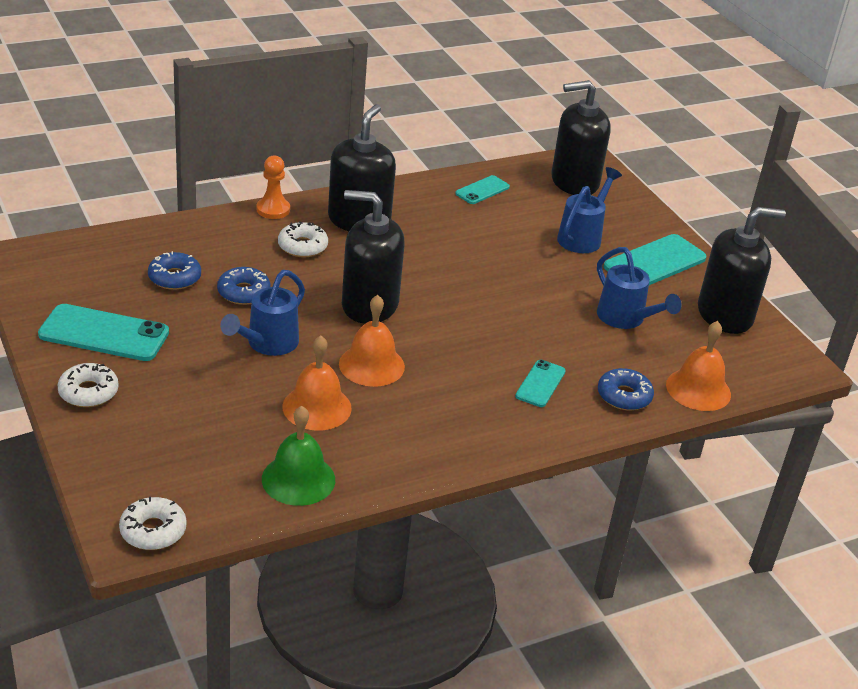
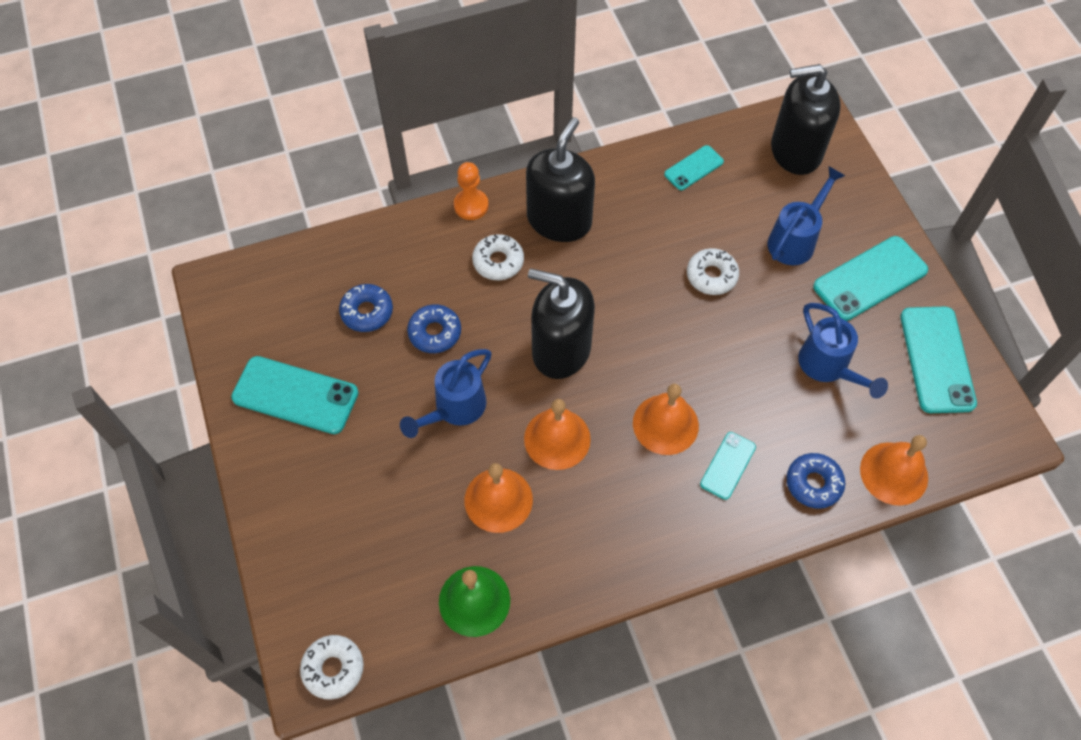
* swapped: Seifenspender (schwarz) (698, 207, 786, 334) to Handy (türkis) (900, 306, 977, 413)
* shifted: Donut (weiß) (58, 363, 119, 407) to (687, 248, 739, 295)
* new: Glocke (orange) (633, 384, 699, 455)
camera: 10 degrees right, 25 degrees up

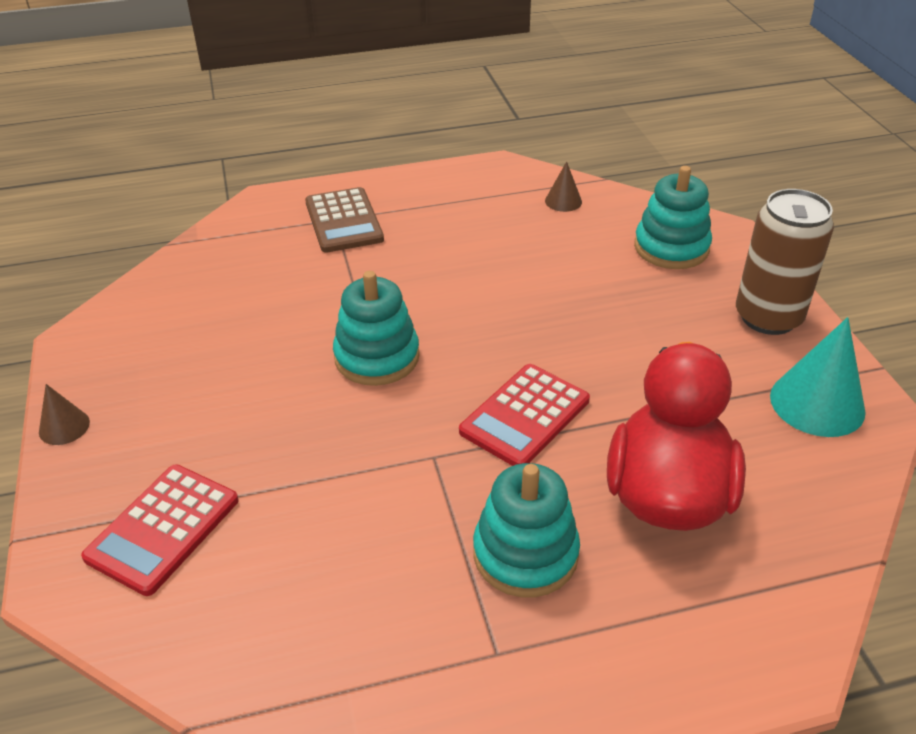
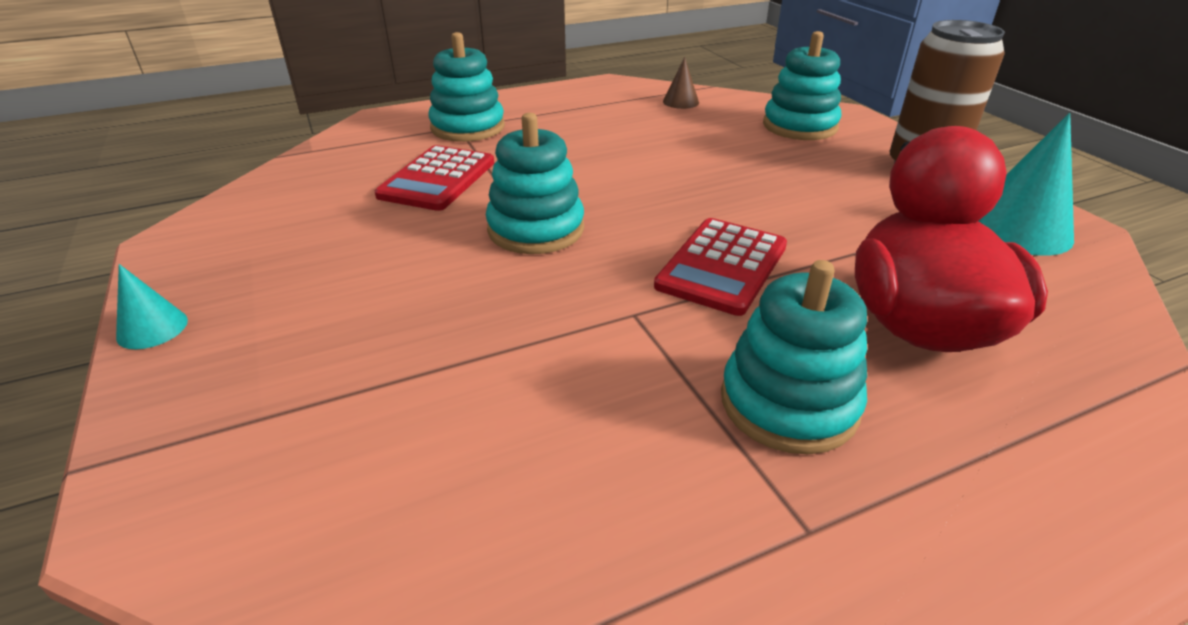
* swapped: Taschenrechner (braun) (305, 187, 384, 253) to Stapelspielzeug (türkis) (428, 32, 505, 142)
* repainted: Kegel (braun) (39, 384, 90, 445) to Kegel (türkis) (116, 264, 188, 349)
* shifted: Taschenrechner (rot) (81, 464, 239, 596) to (375, 145, 494, 211)
camera: 10 degrees left, 5 degrees down

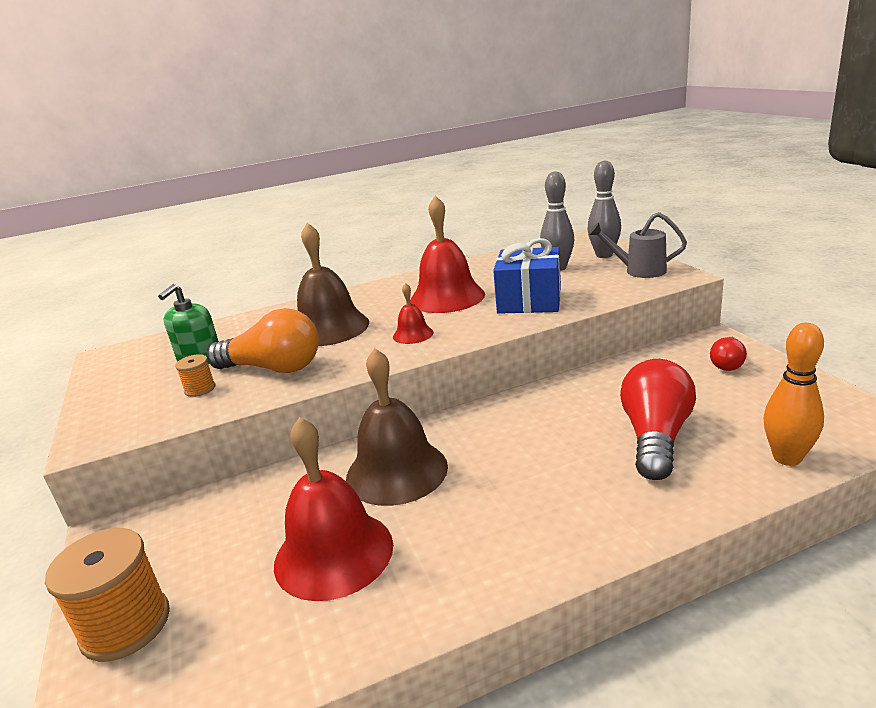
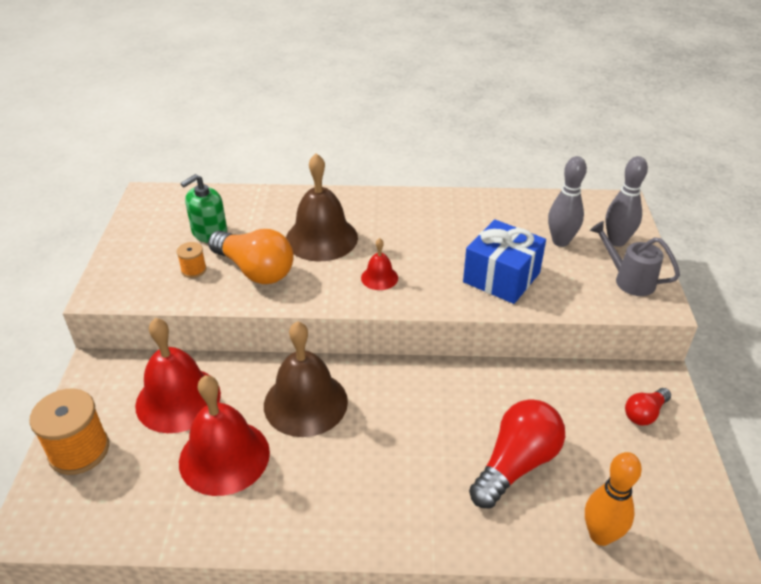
* shifted: Glocke (rot) (410, 195, 485, 313) to (135, 318, 221, 433)
camera: 20 degrees right, 15 degrees up

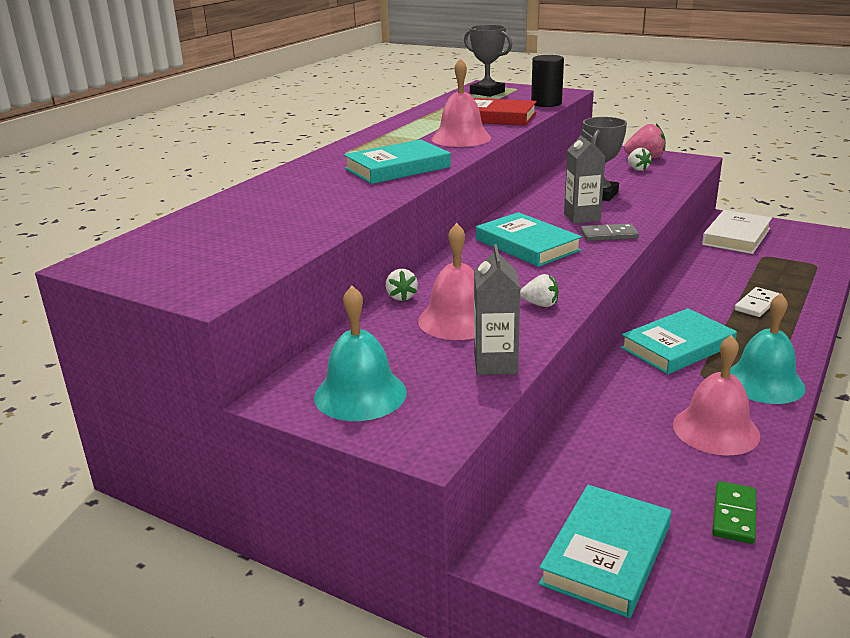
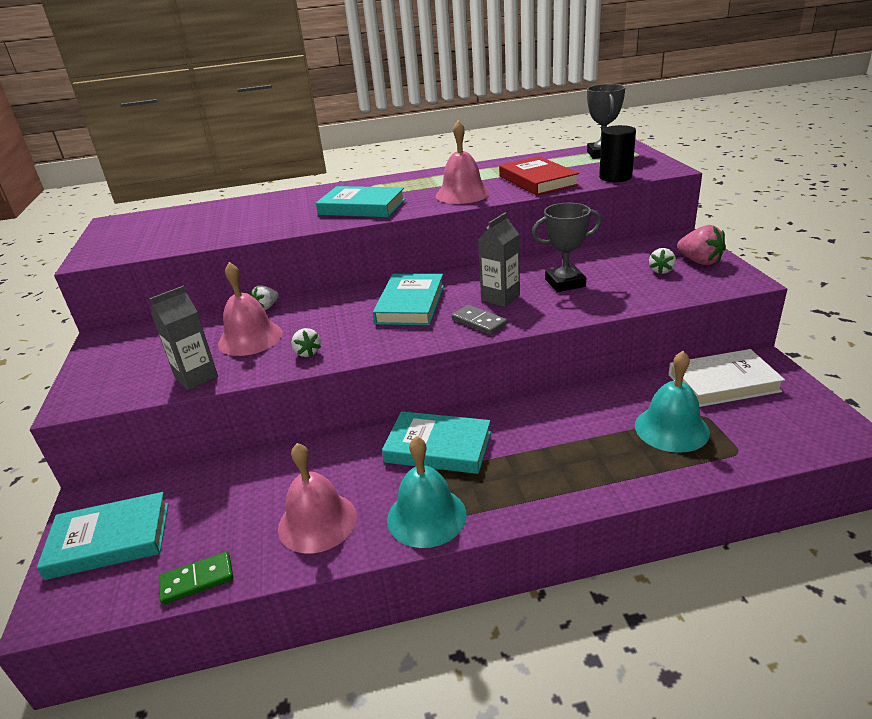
* shifted: Glocke (türkis) (314, 286, 407, 421) to (635, 351, 710, 453)
* gone: Dominostein (weiß) (735, 287, 780, 317)
camera: 50 degrees right, 5 degrees up

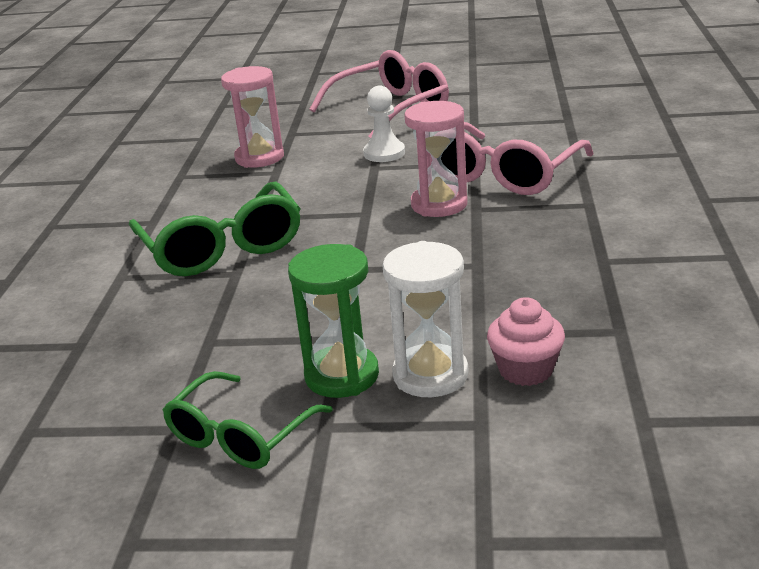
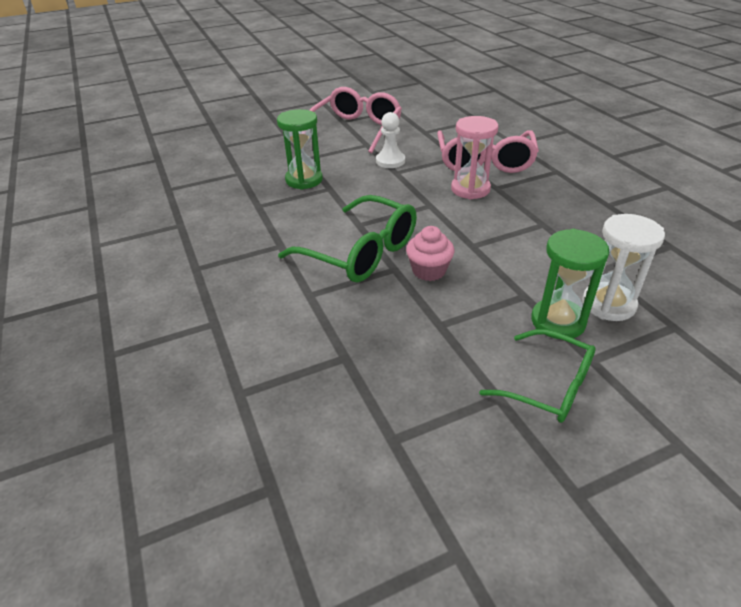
* repainted: Sanduhr (rosa) (221, 66, 284, 168) to Sanduhr (grün) (277, 109, 323, 190)
* shifted: Muffin (rosa) (487, 297, 565, 386) to (406, 226, 455, 281)
* rotated: Brille (grün) (162, 371, 333, 469) = (479, 329, 596, 423) 60 degrees counterclockwise
camera: 30 degrees left, 10 degrees up

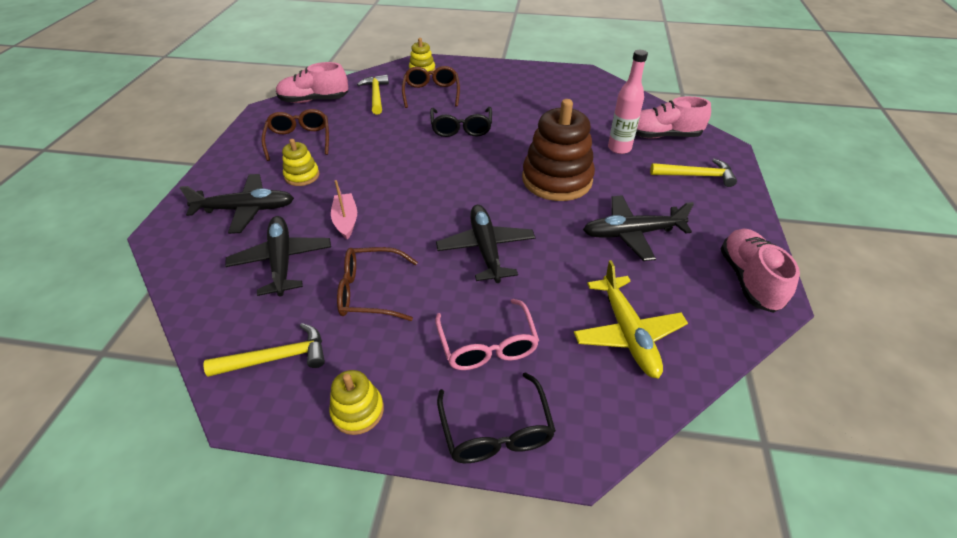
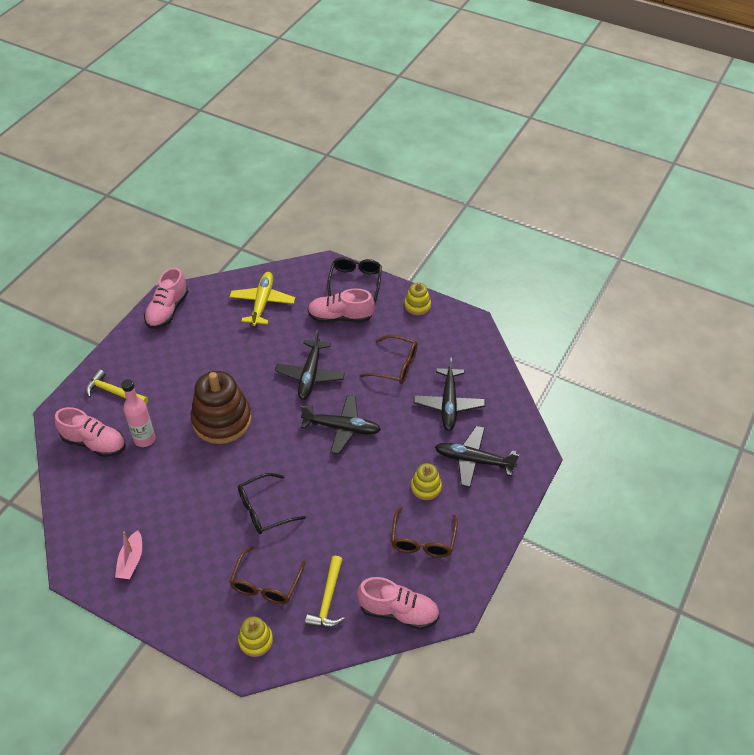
* rotated: Brille (schwarz) (430, 107, 492, 137) = (238, 473, 306, 534) 135 degrees counterclockwise
* shifted: Boot (rosa) (331, 180, 357, 240) to (115, 531, 142, 579)
* shifted: Flugzeug (schwarz) (583, 195, 694, 261) to (300, 395, 381, 454)
* swapped: Brille (rosa) (435, 299, 539, 370) to Schuh (rosa) (308, 288, 375, 323)
* gone: Hammer (gelb) (203, 323, 325, 377)
camera: 160 degrees left, 5 degrees up

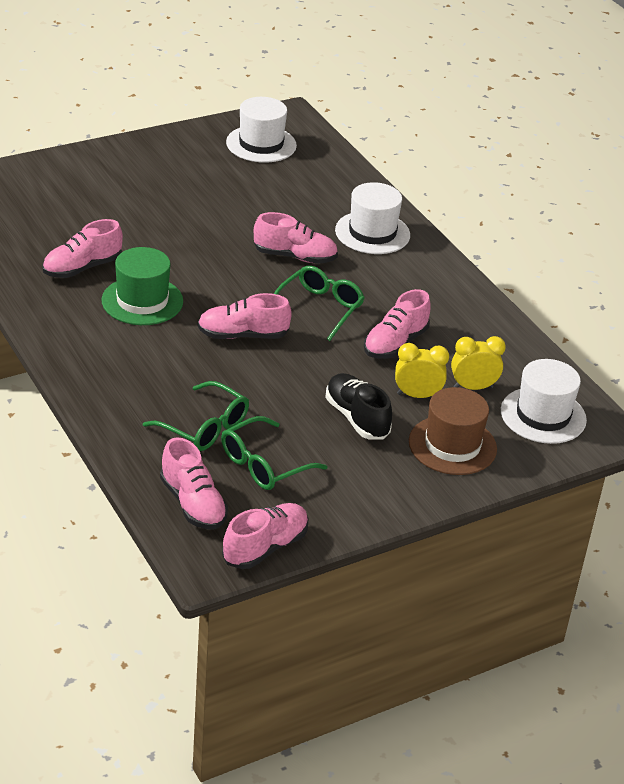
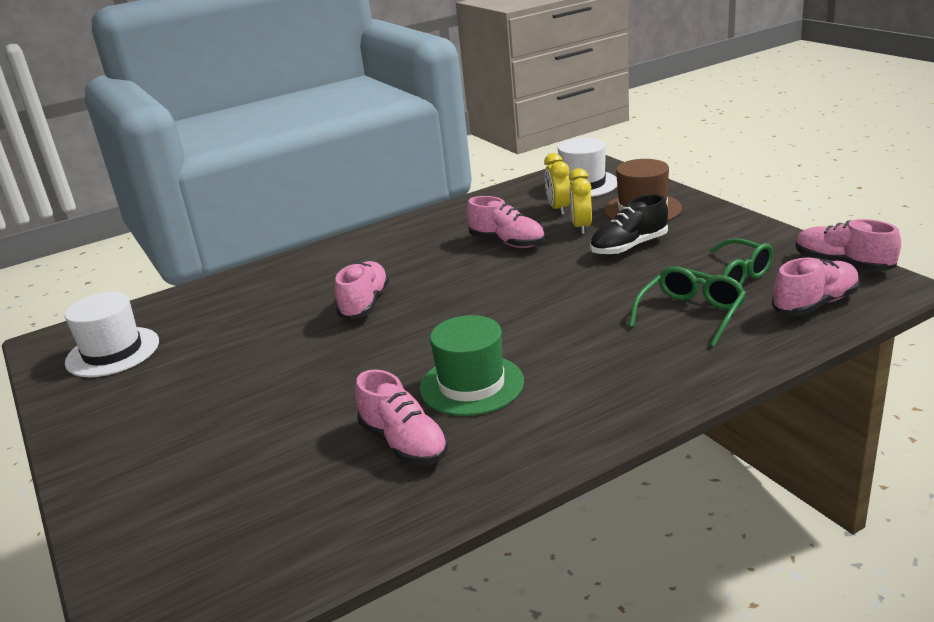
* gone: Hut (weiß) (335, 182, 410, 254)
* gone: Brille (grün) (274, 266, 365, 341)
* gone: Schuh (rosa) (198, 293, 292, 339)
camera: 85 degrees left, 10 degrees down

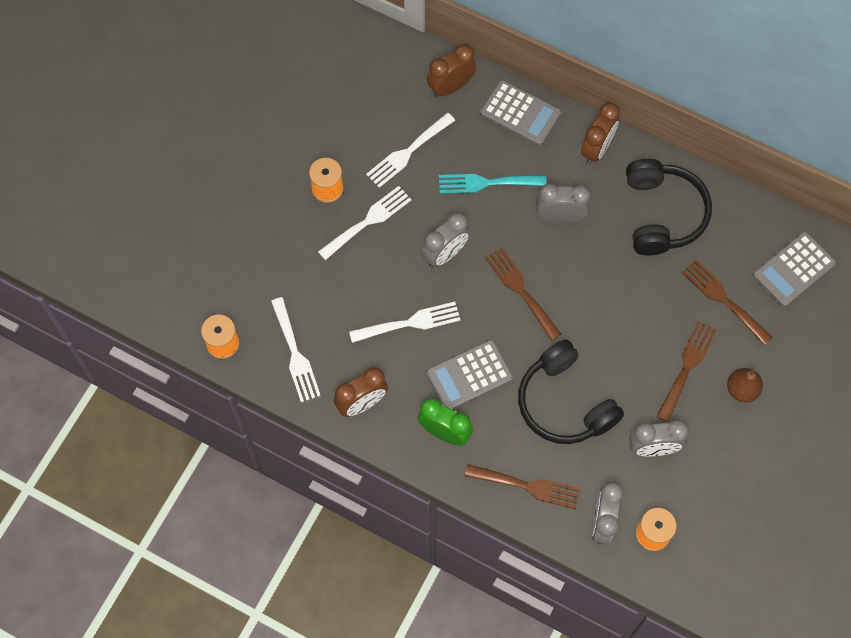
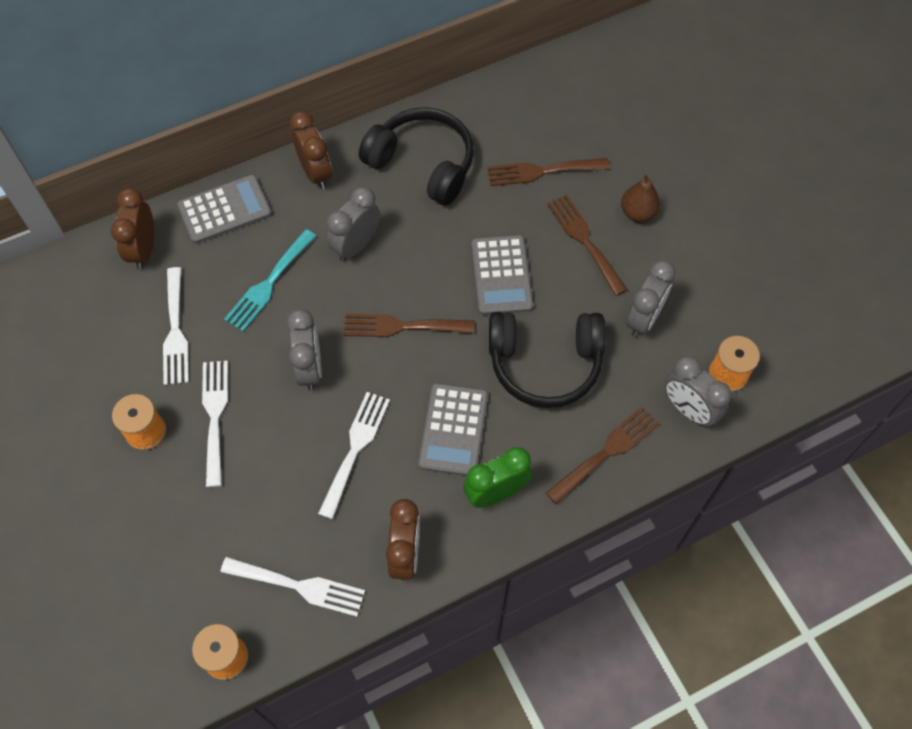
* shifted: Taschenrechner (grau) (753, 231, 836, 307) to (471, 235, 533, 315)
camera: 55 degrees left, 5 degrees down

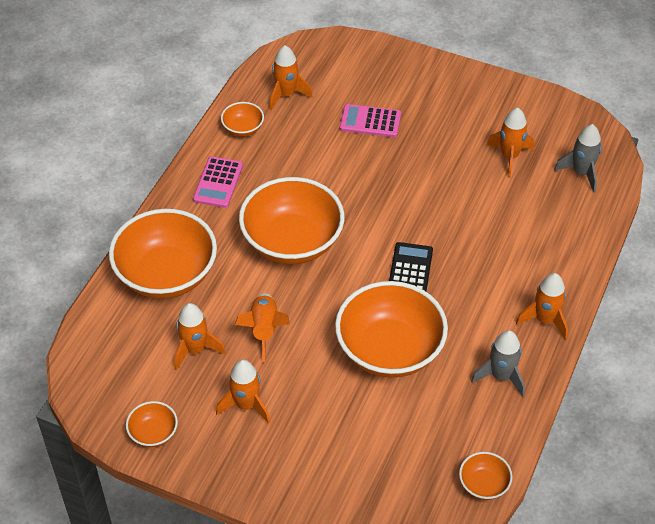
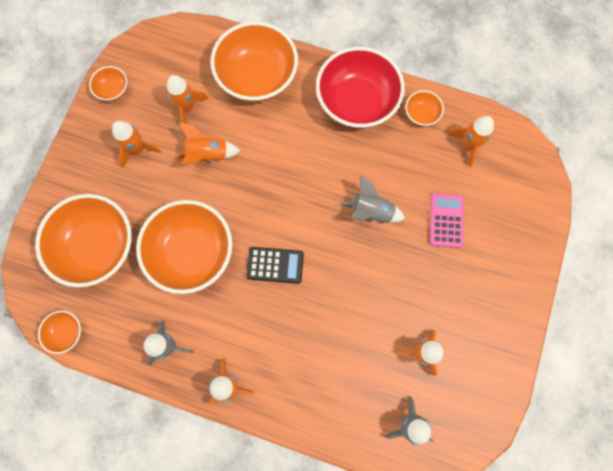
* swapped: Taschenrechner (rosa) (193, 156, 243, 208) to Schüssel (rot) (316, 47, 405, 129)
* shifted: Schüssel (orange) (239, 177, 344, 264) to (35, 194, 132, 287)
* new: Rakete (grau) (339, 175, 405, 223)
camera: 85 degrees right, 25 degrees up

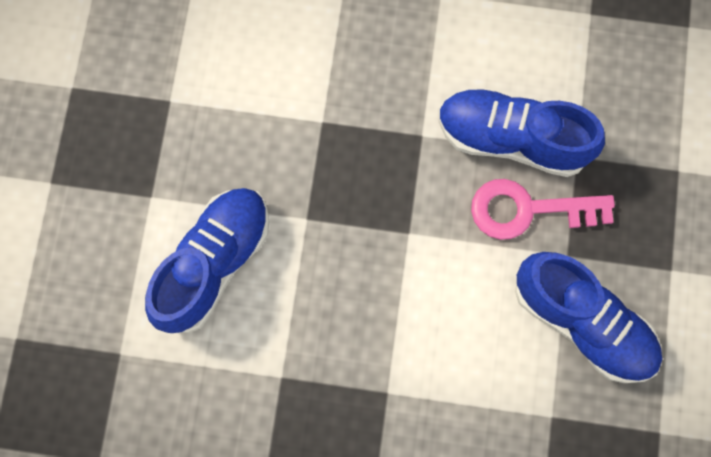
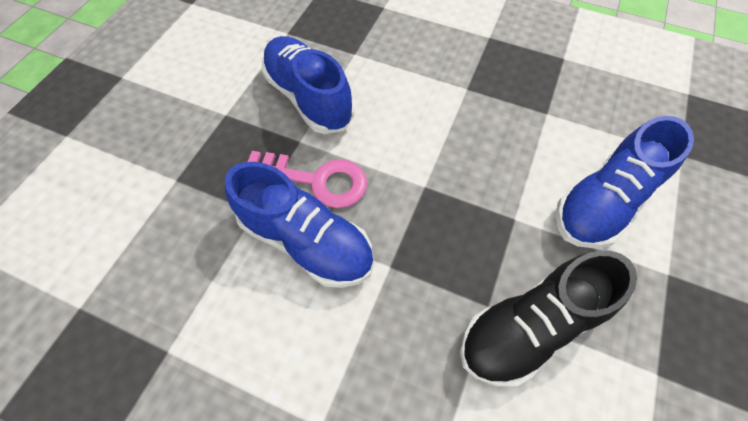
* new: Schuh (schwarz) (460, 250, 637, 387)
camera: 165 degrees left, 15 degrees down

